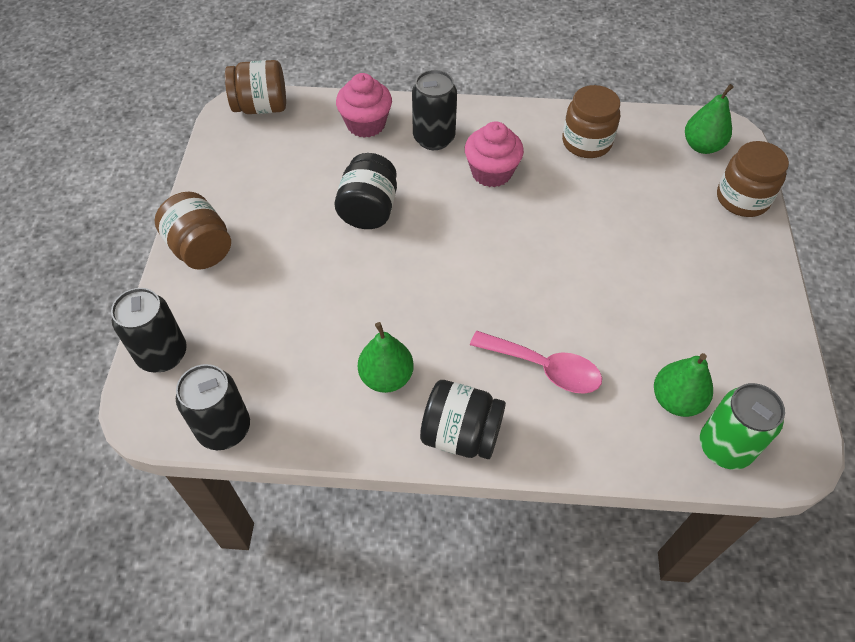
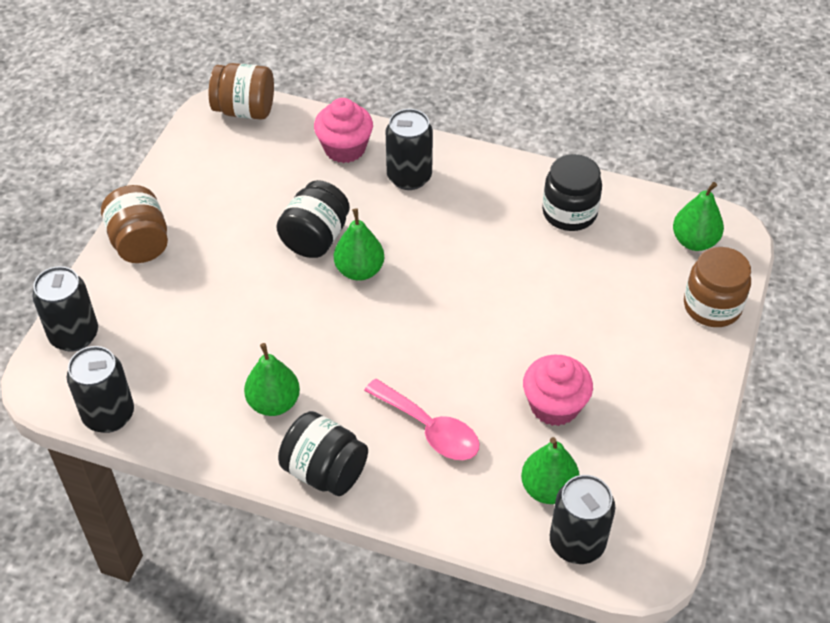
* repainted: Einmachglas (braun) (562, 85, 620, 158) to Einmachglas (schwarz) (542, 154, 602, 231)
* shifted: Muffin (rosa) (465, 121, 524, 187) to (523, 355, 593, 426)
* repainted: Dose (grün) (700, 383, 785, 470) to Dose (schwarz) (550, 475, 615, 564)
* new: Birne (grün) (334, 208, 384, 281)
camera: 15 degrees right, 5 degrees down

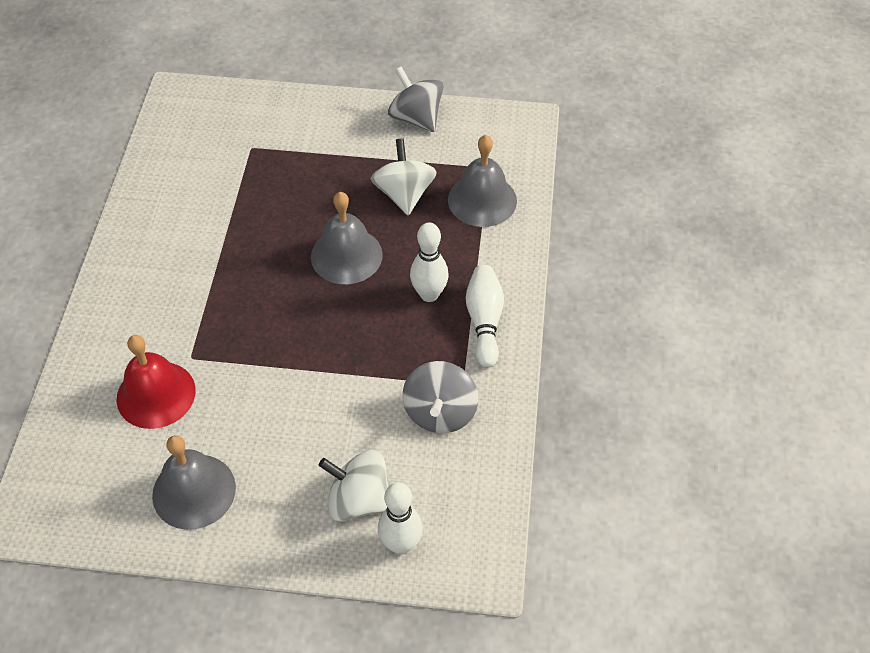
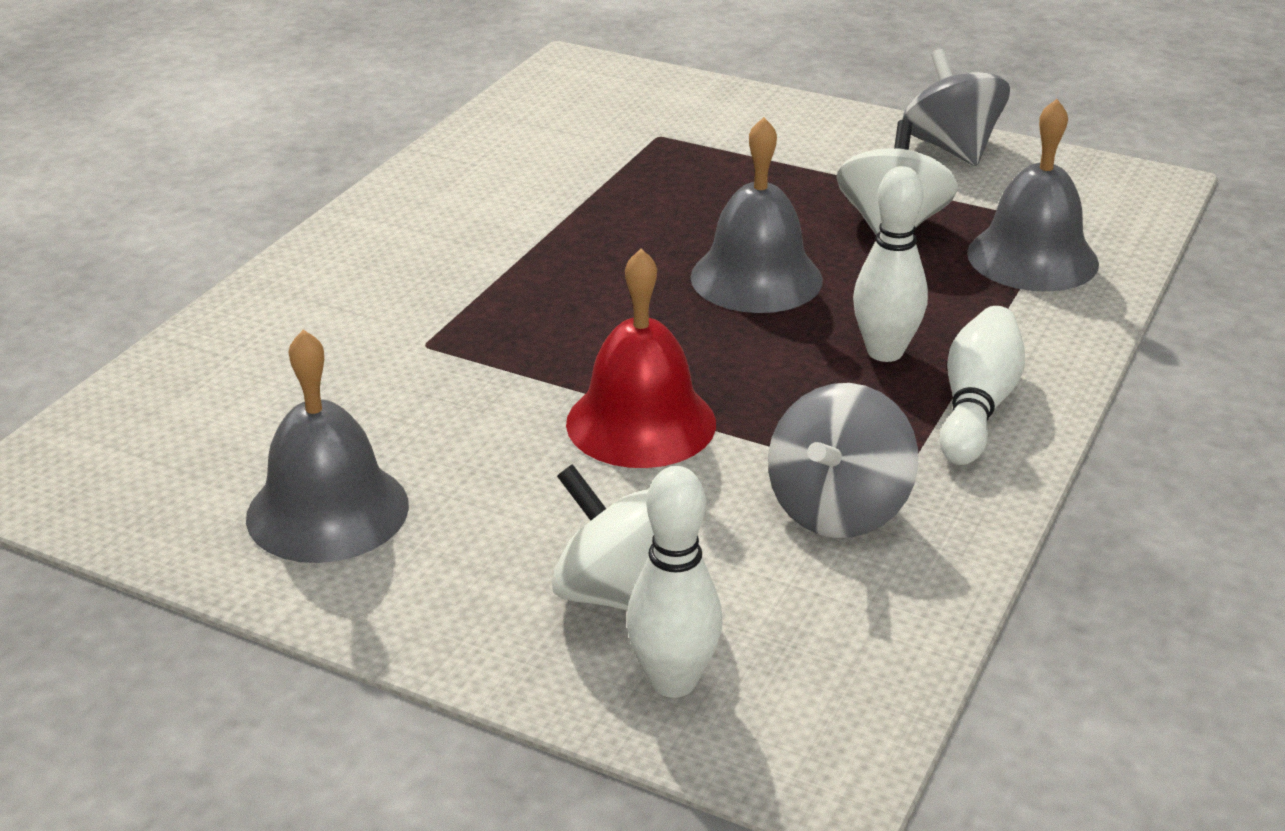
* shifted: Glocke (rot) (117, 335, 196, 429) to (566, 249, 716, 468)
camera: 20 degrees right, 20 degrees down

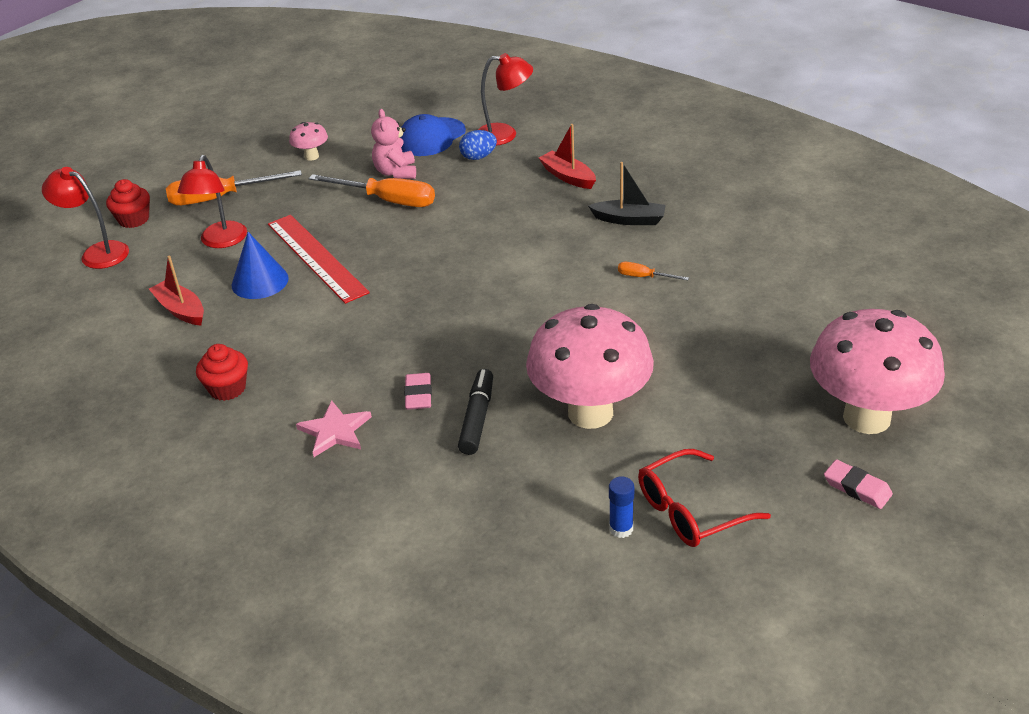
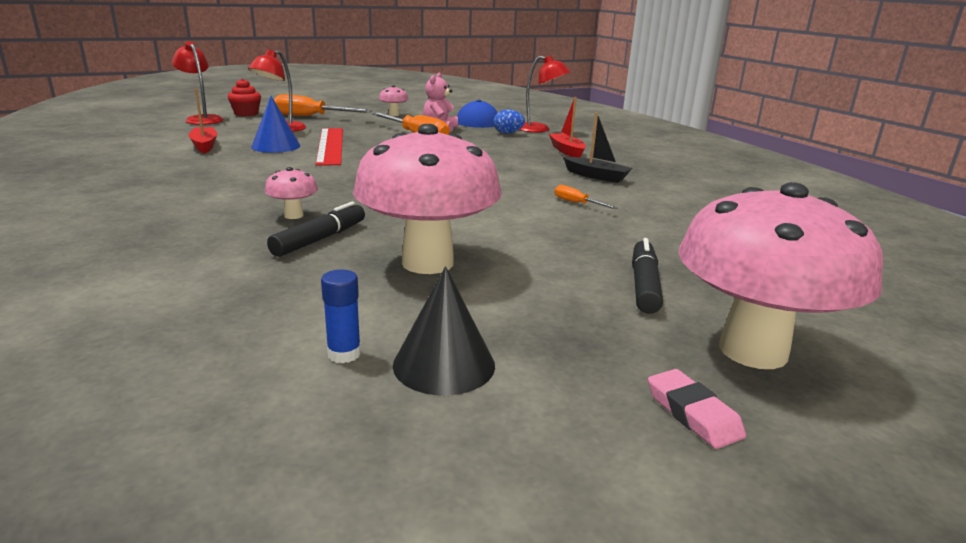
* gone: Muffin (rot) (196, 344, 248, 401)
* swapped: Radiergummi (rosa) (404, 373, 432, 410) to Pilz (rosa) (265, 167, 318, 219)
* gone: Stern (rosa) (296, 400, 372, 457)
* swapped: Brille (rot) (638, 449, 771, 547) to Kegel (schwarz) (393, 266, 495, 395)
* new: Filzstift (schwarz) (632, 238, 663, 314)
camera: 20 degrees right, 15 degrees down

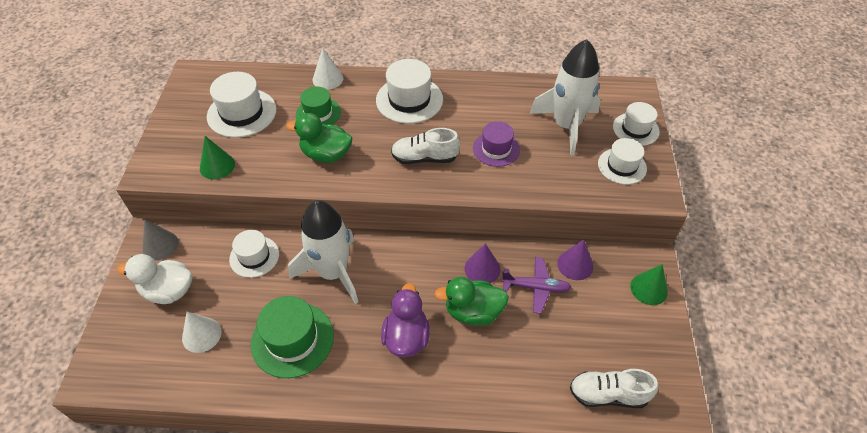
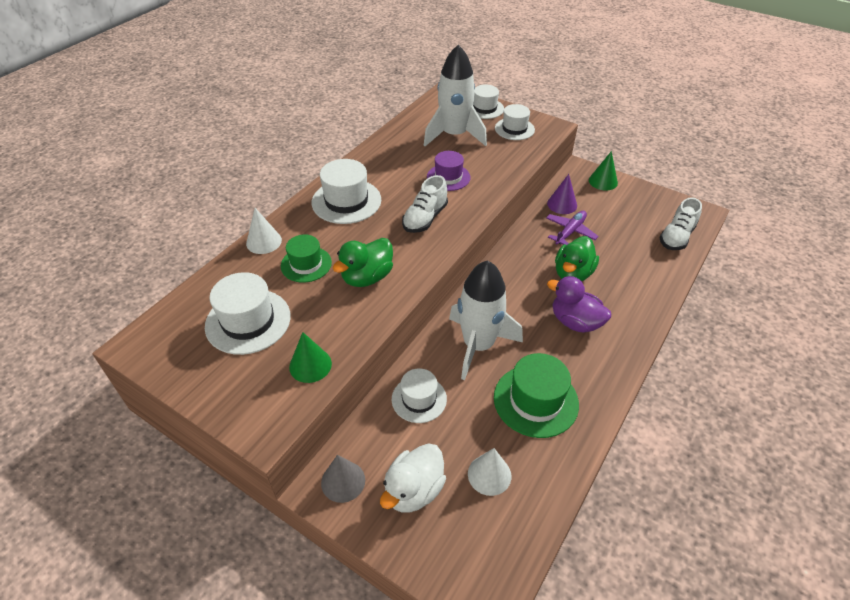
* gone: Kegel (lila) (464, 243, 500, 283)
camera: 60 degrees left, 5 degrees down

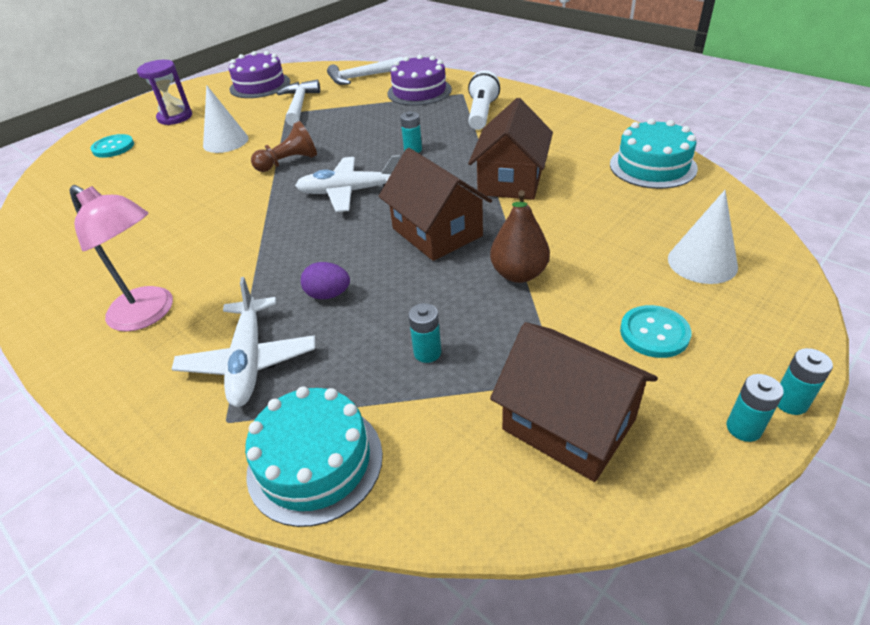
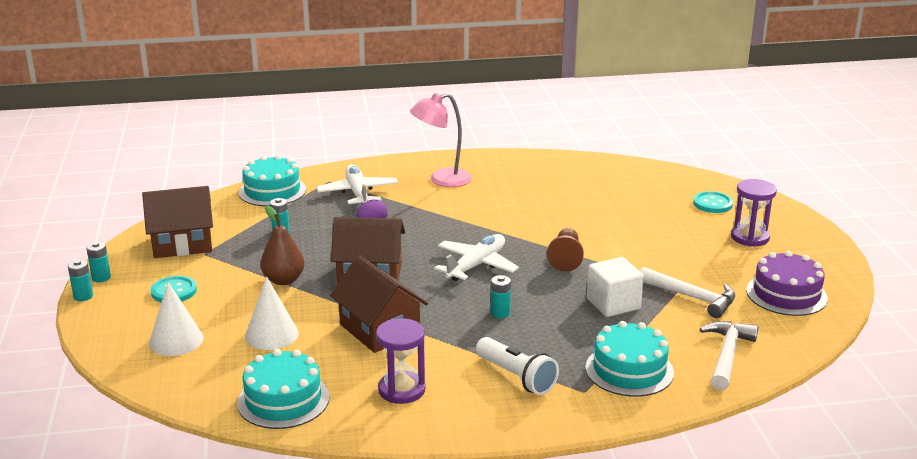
* repainted: Kuchen (lila) (388, 54, 452, 106) to Kuchen (türkis) (585, 321, 674, 397)
* shifted: Kegel (weiß) (203, 85, 248, 153) to (245, 276, 299, 350)
* rotated: Flugzeug (weiß) (172, 277, 315, 407) = (316, 164, 398, 204) 45 degrees clockwise
* new: Kubus (weiß) (587, 257, 644, 317)
* new: Sanduhr (lila) (376, 318, 426, 404)
camera: 125 degrees right, 15 degrees down

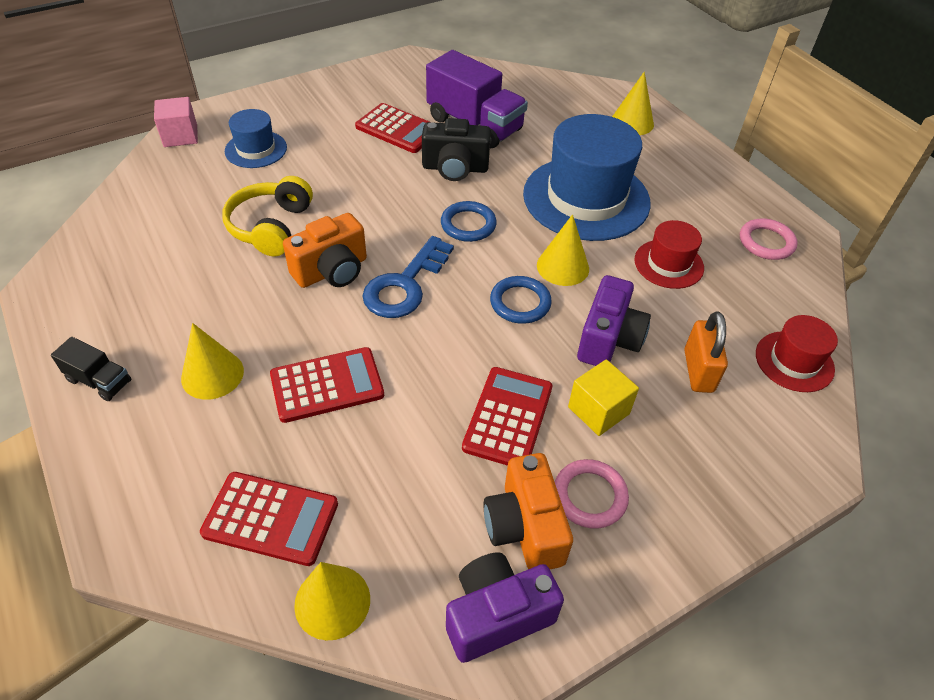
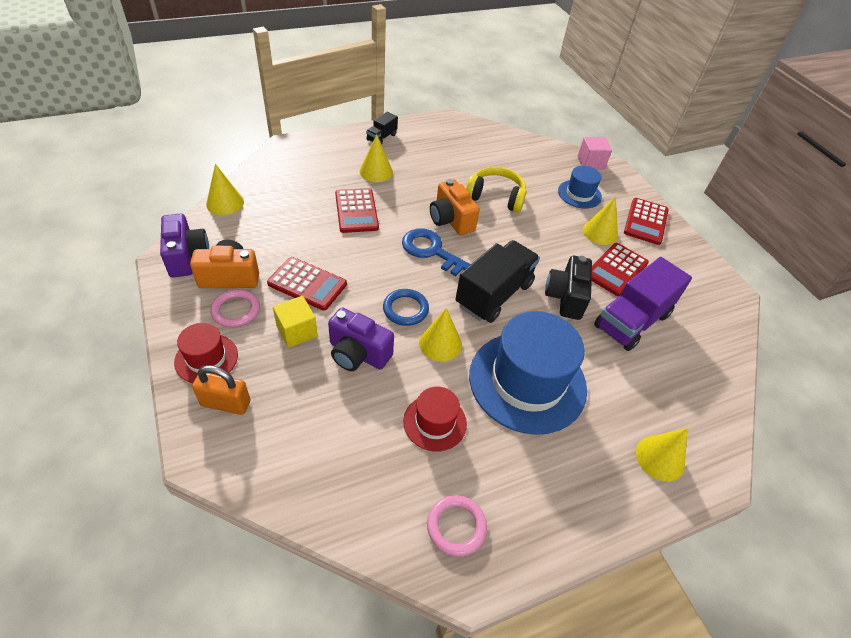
* swapped: Ring (blau) (441, 201, 497, 242) to Lastwagen (schwarz) (456, 240, 540, 323)
* shifted: Vorhängeschloss (orange) (684, 311, 728, 393) to (192, 365, 250, 415)
* shifted: Hut (rot) (756, 315, 838, 392) to (174, 323, 238, 383)
* shifted: Taschenrechner (rot) (200, 472, 338, 566) to (624, 198, 669, 245)
* new: Kegel (gelb) (583, 197, 618, 245)
camera: 95 degrees right, 0 degrees up

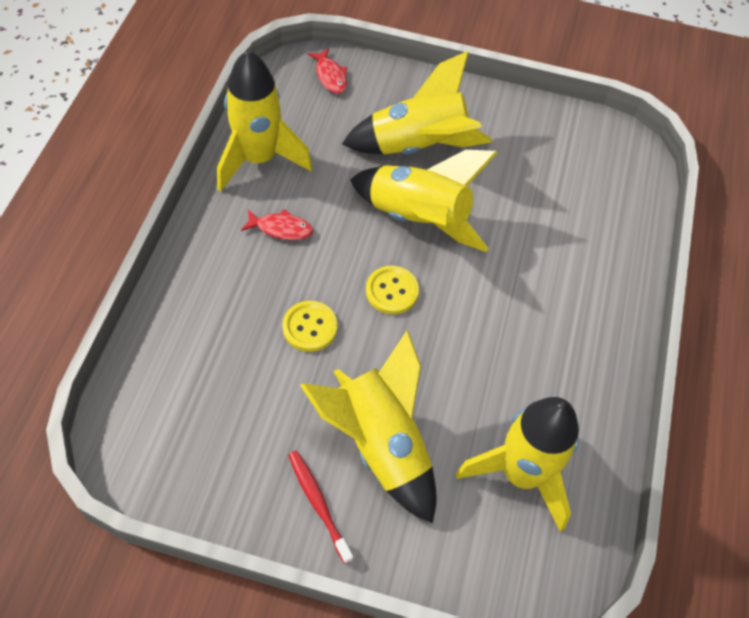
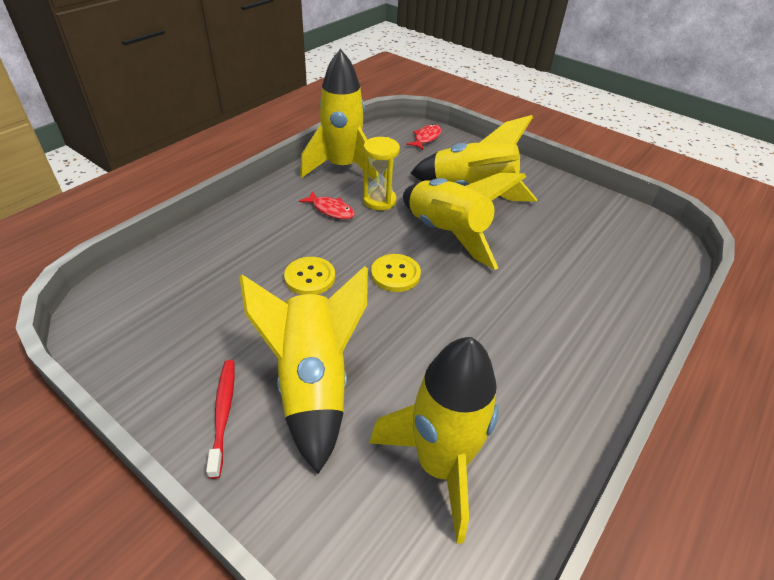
* rotated: Fisch (rot) (308, 48, 347, 94) = (406, 124, 441, 150) 150 degrees counterclockwise
* new: Sanduhr (gelb) (363, 137, 400, 210)
camera: 25 degrees right, 15 degrees down

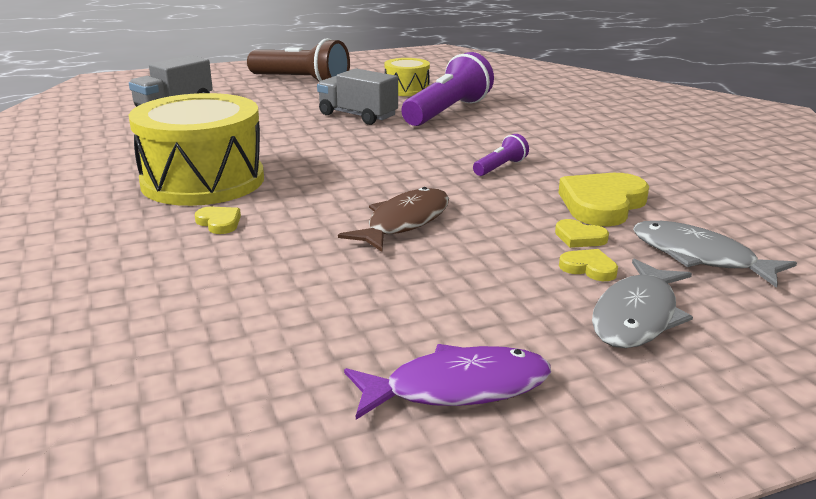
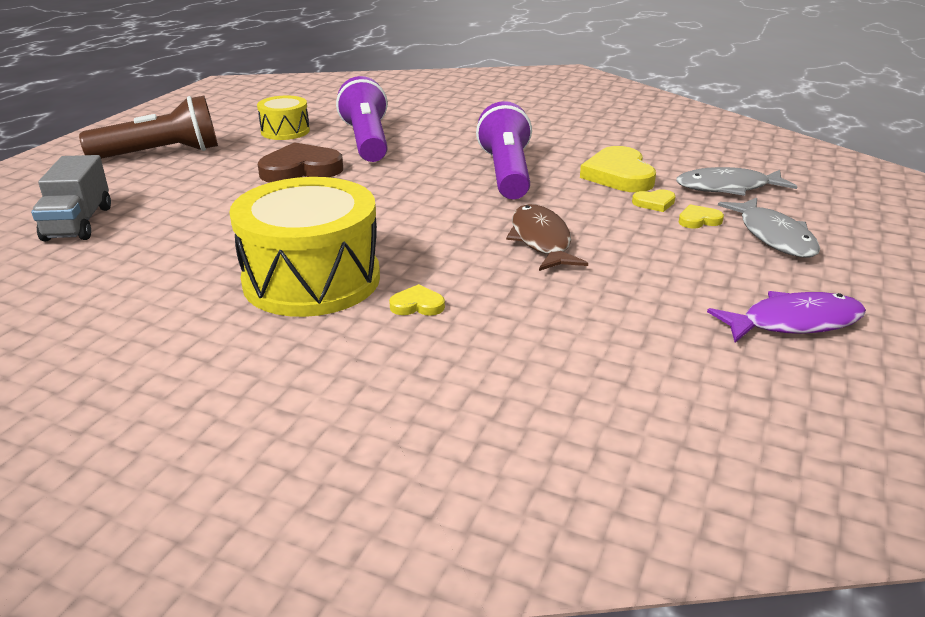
* swapped: Lastwagen (grau) (317, 68, 398, 125) to Herz (braun) (258, 142, 343, 183)
* scaled: Taschenlampe (lila) (473, 134, 529, 176) = (476, 101, 532, 199) x2.15
* rotated: Fisch (lila) (344, 344, 551, 420) = (707, 291, 866, 343) 45 degrees clockwise
camera: 45 degrees left, 5 degrees up

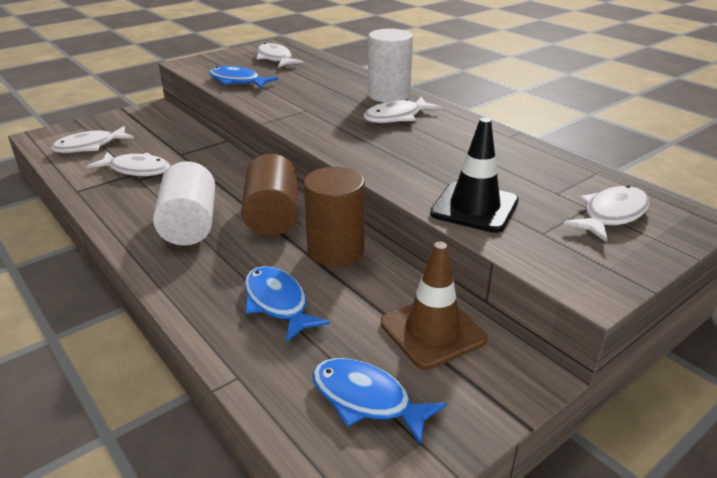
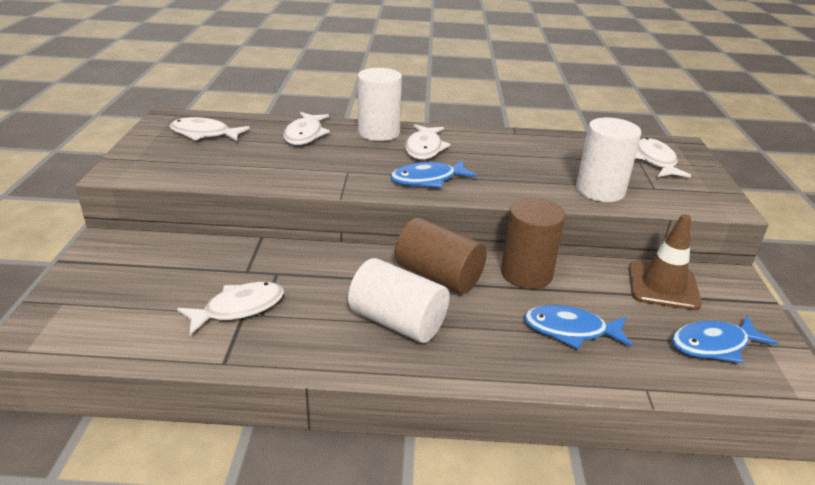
* shifted: Fisch (blau) (209, 66, 278, 88) to (390, 160, 477, 188)
* swapped: Leitkegel (schwarz) (430, 118, 519, 233) to Vollzylinder (weiß) (576, 118, 642, 202)
* shifted: Fisch (weiß) (51, 126, 134, 153) to (284, 112, 330, 145)
camera: 50 degrees left, 0 degrees up

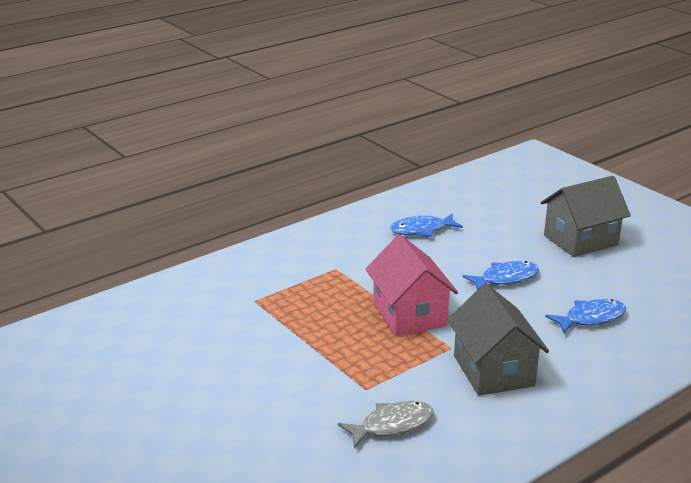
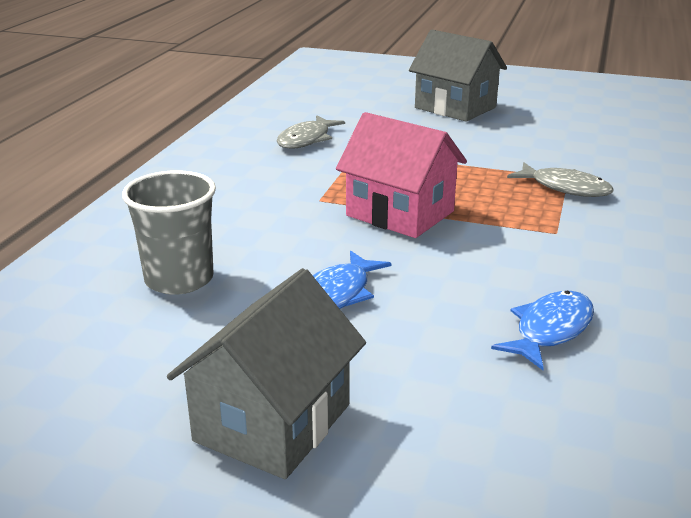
* shifted: Haus (grau) (447, 284, 549, 396) to (409, 30, 507, 122)
* swapped: Fisch (blau) (545, 299, 626, 333) to Becher (grau) (122, 170, 216, 295)
* new: Fisch (grau) (507, 162, 613, 197)
camera: 145 degrees right, 0 degrees up

